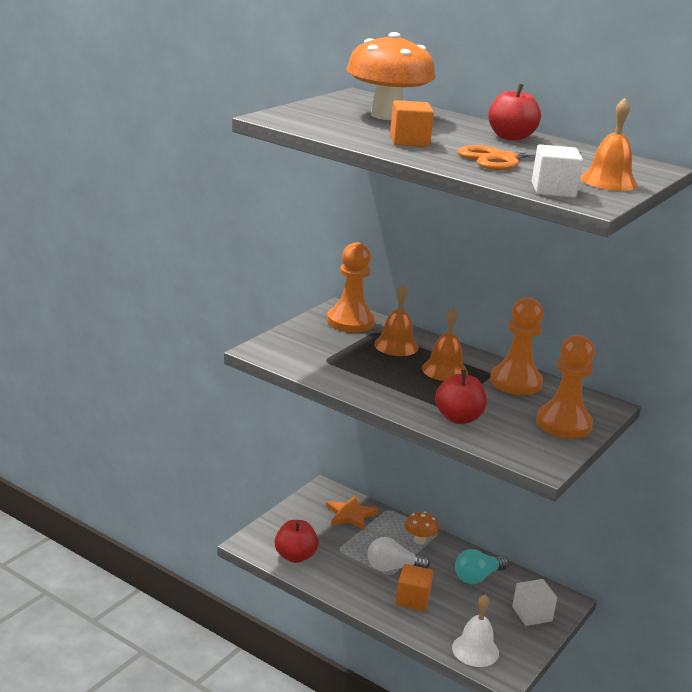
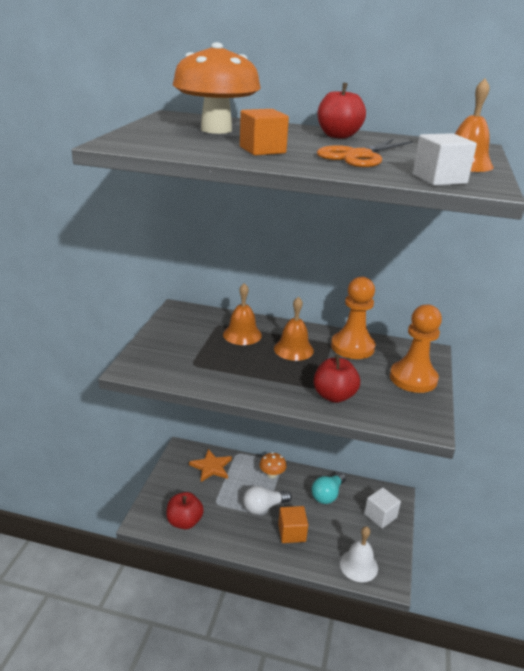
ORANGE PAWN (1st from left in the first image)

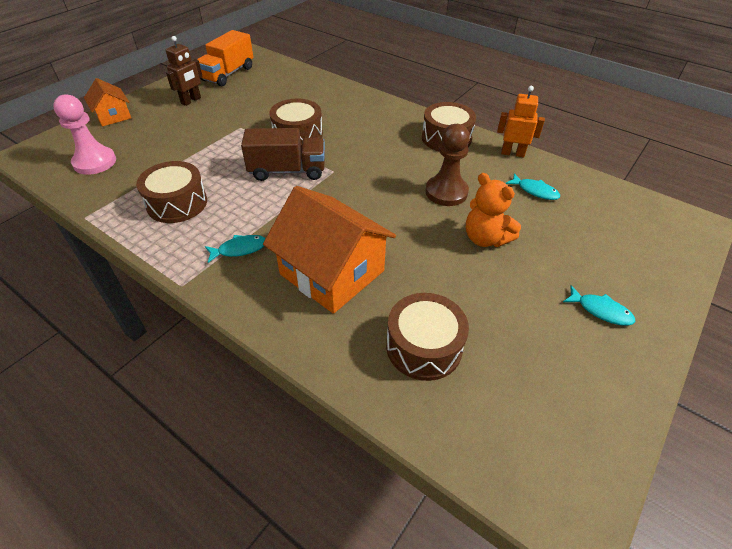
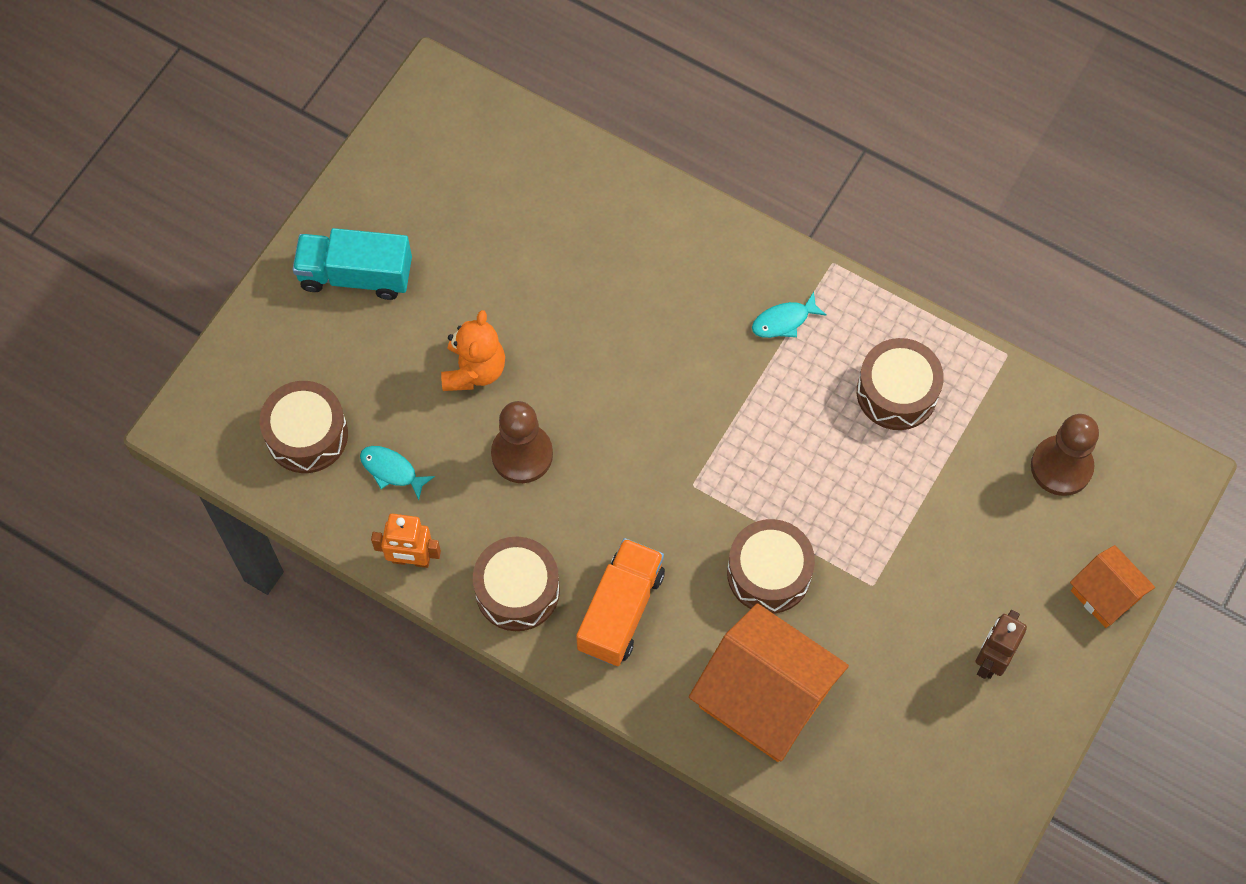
BROWN DRUM (1st from left); TURQUOISE TRUCK; ORANGE TEDDY BEAR; ORANGE TRUCK; ORANGE HOUSE (1st from left); BROWN PAWN (2nd from left); BROWN TRUCK

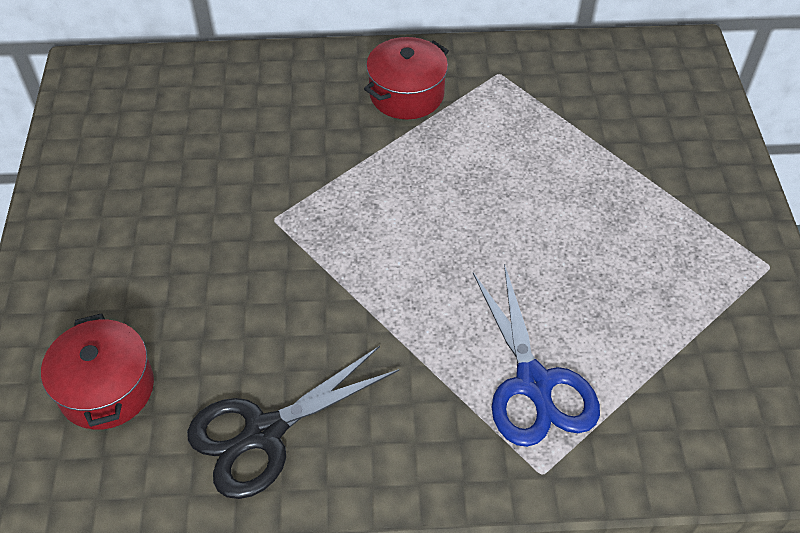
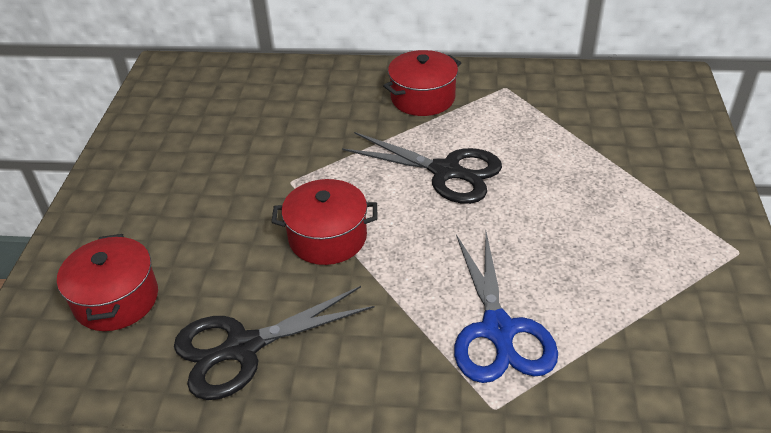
RED POT (2nd from left); BLACK SCISSORS (2nd from left)

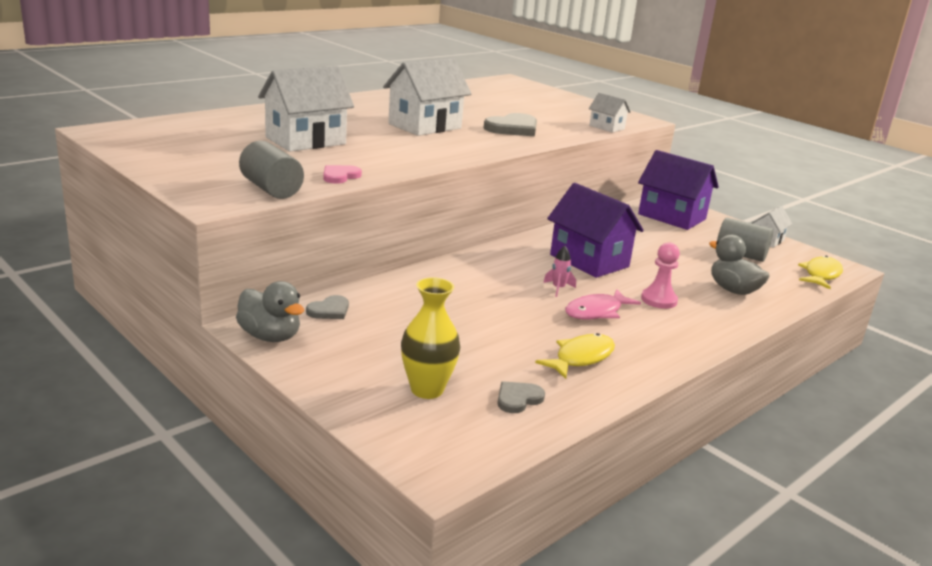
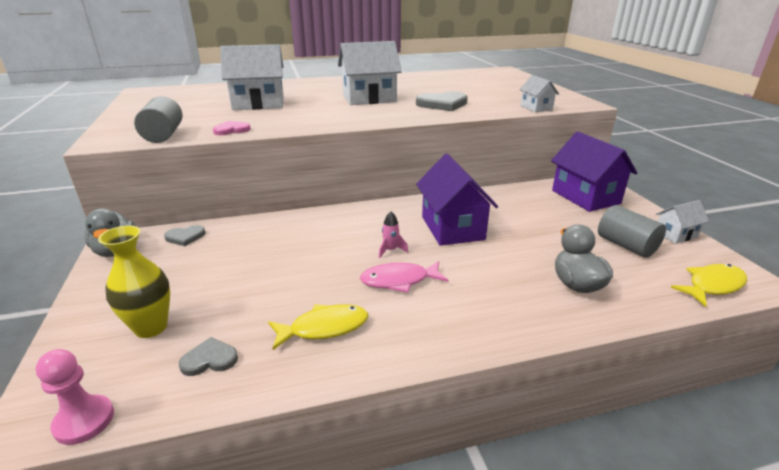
PINK PAWN

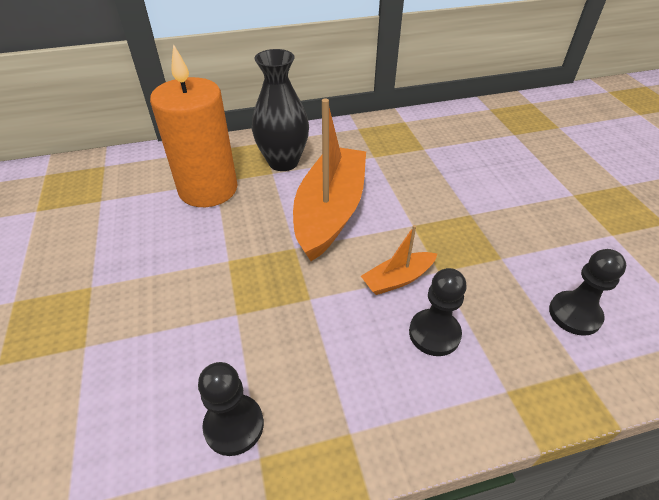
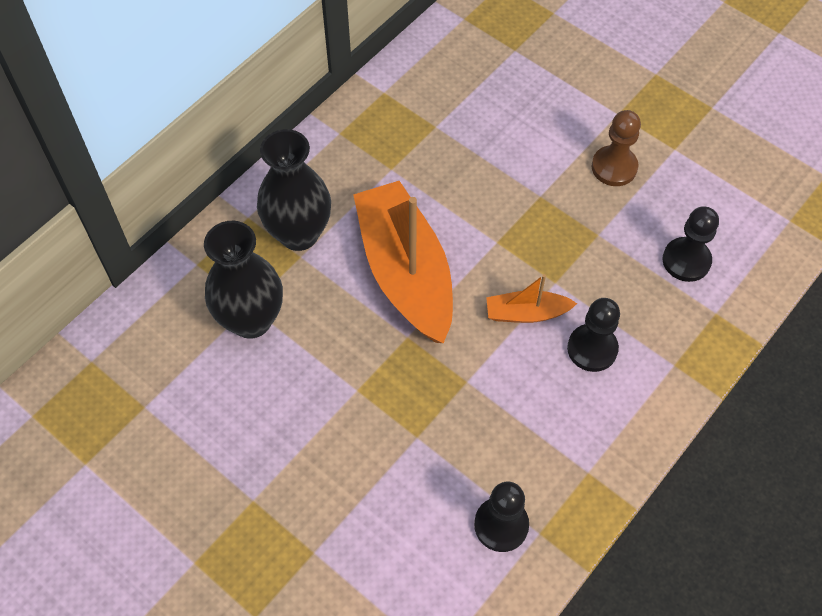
BLACK VASE (1st from left); ORANGE BOAT (2nd from left); BROWN PAWN

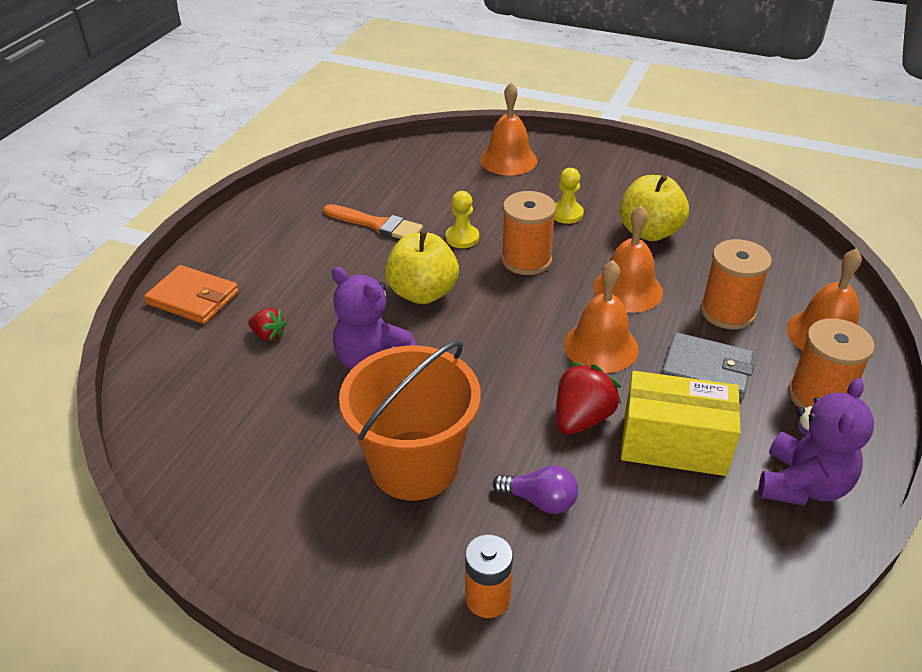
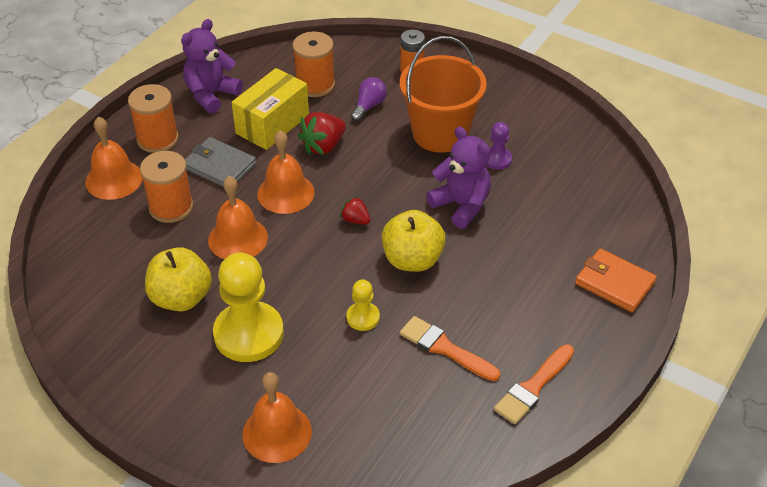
YELLOW PAWN (1st from left); YELLOW BOX; ORANGE SPOOL (3rd from left); RED STRAWBERRY (2nd from left); PURPLE LIGHT BULB; PURPLE PAWN; ORANGE BRUSH (2nd from left)

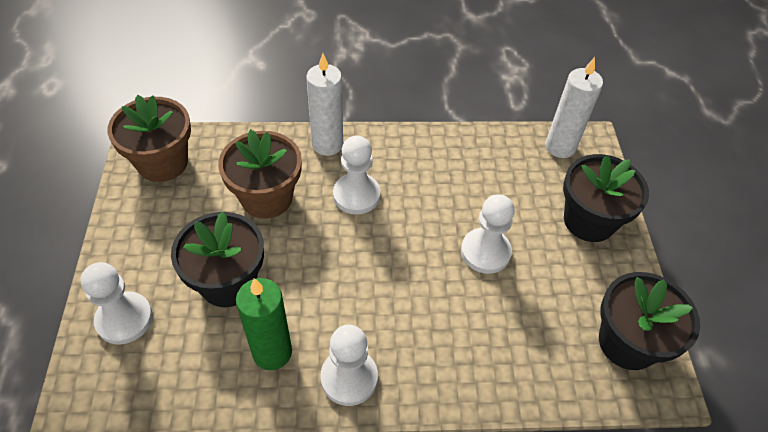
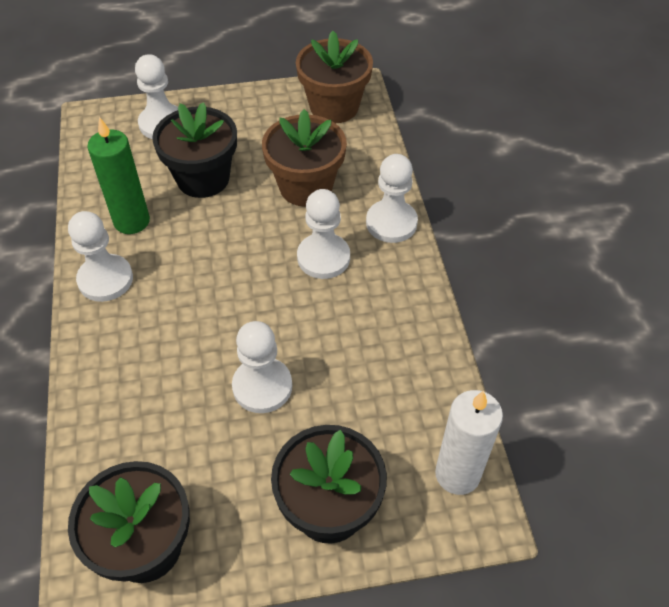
WHITE PAWN (5th from left)

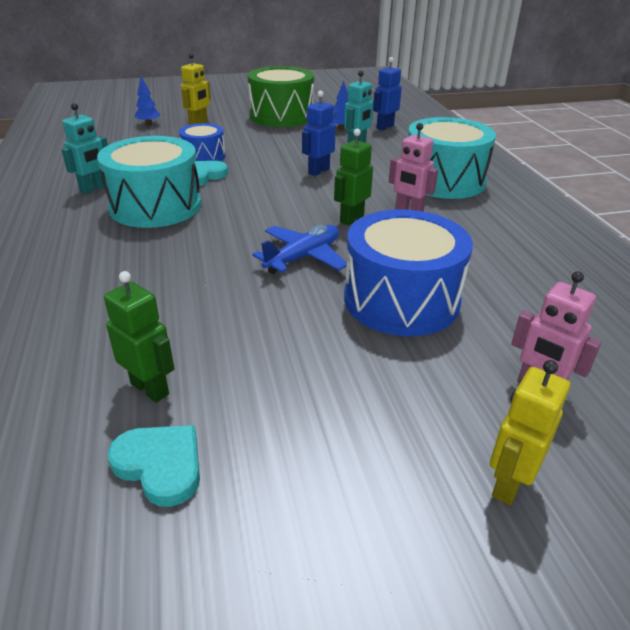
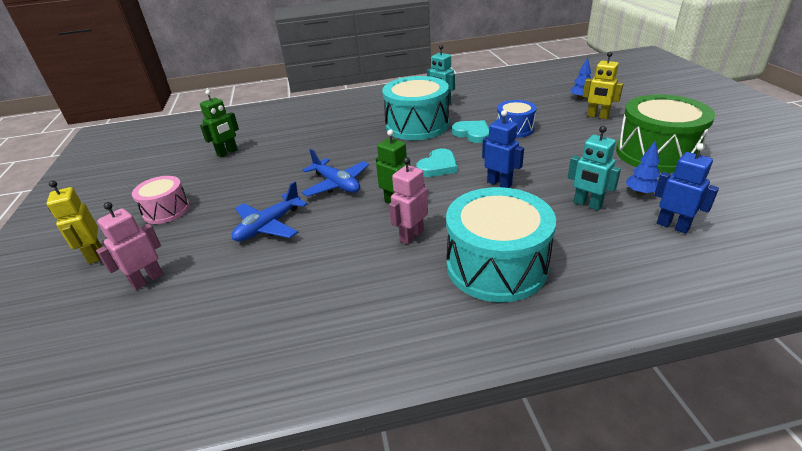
YELLOW ROBOT (1st from left); PINK DRUM; BLUE PLANE (1st from left); TURQUOISE HEART (1st from left)

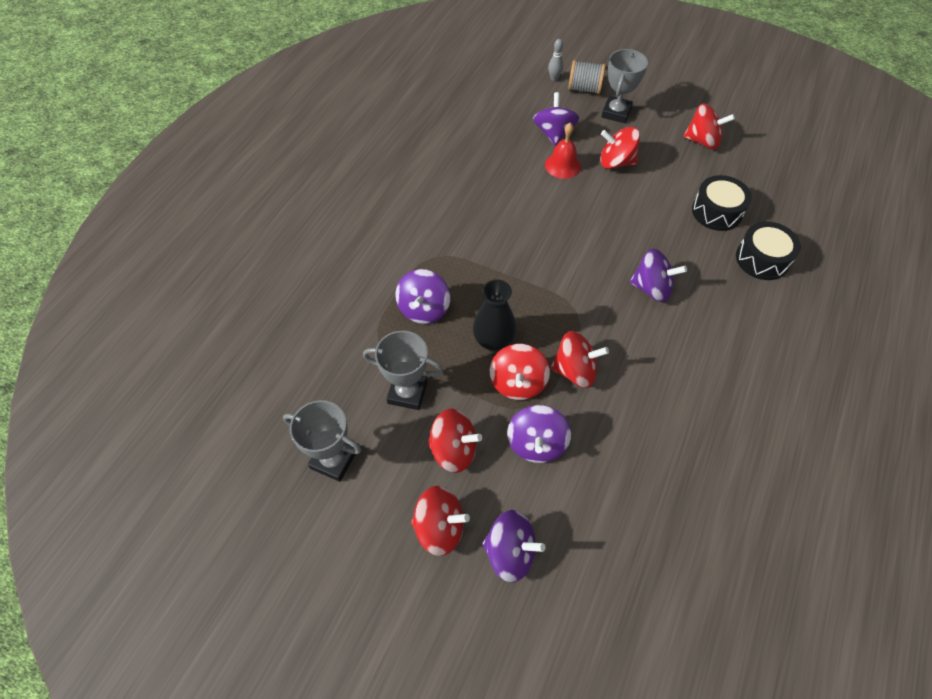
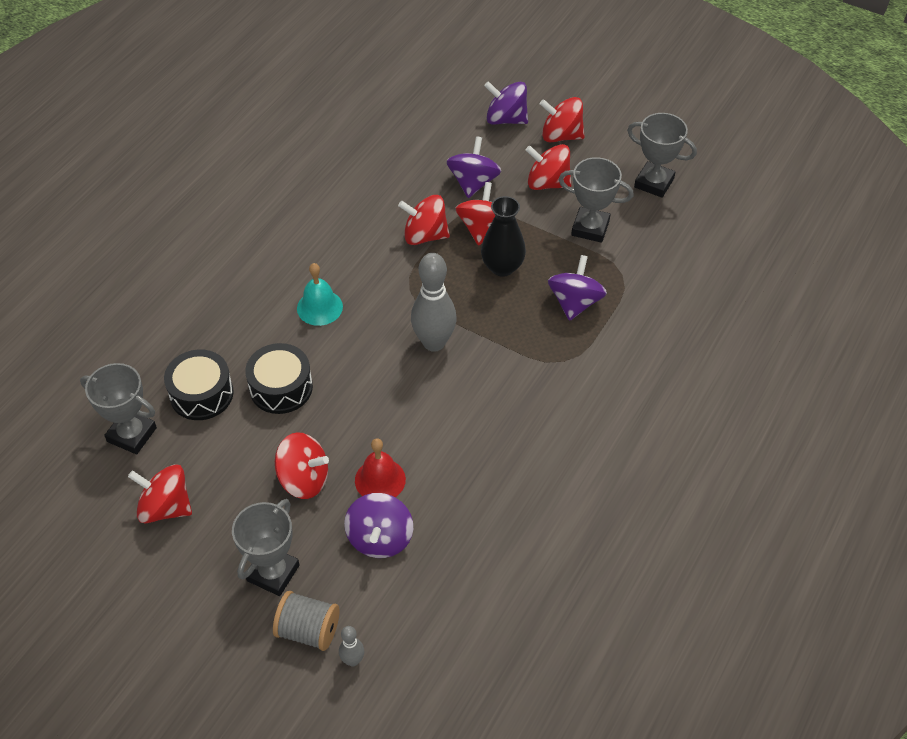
GREY TROPHY (1st from left); BLACK DRUM (2nd from left); TURQUOISE BELL; GREY BOWLING PIN (2nd from left)

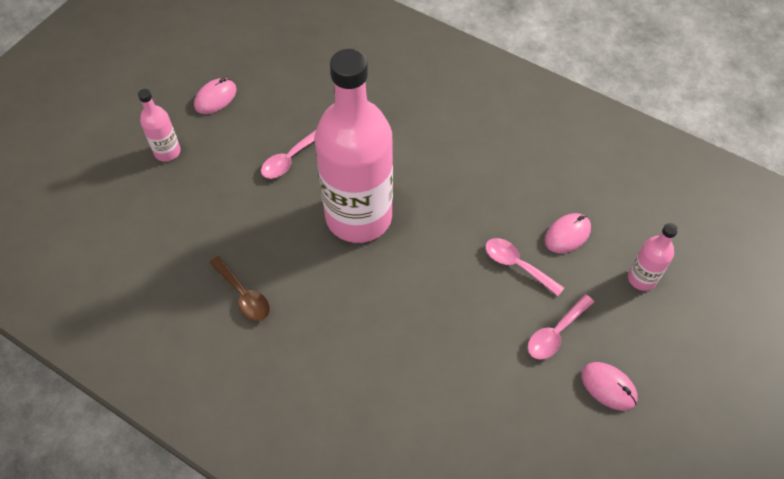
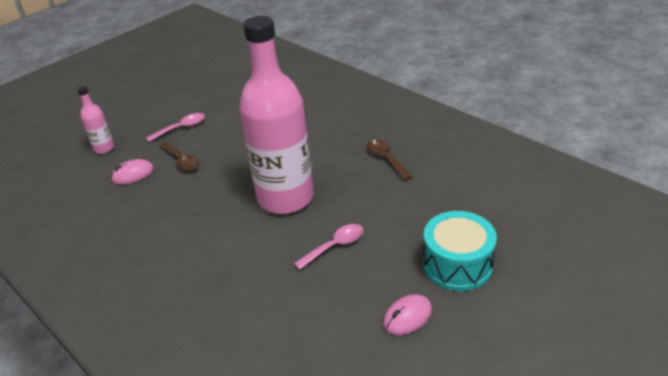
BROWN SPOON (1st from left); TURQUOISE DRUM; PINK MOUSE (3rd from left in the first image)

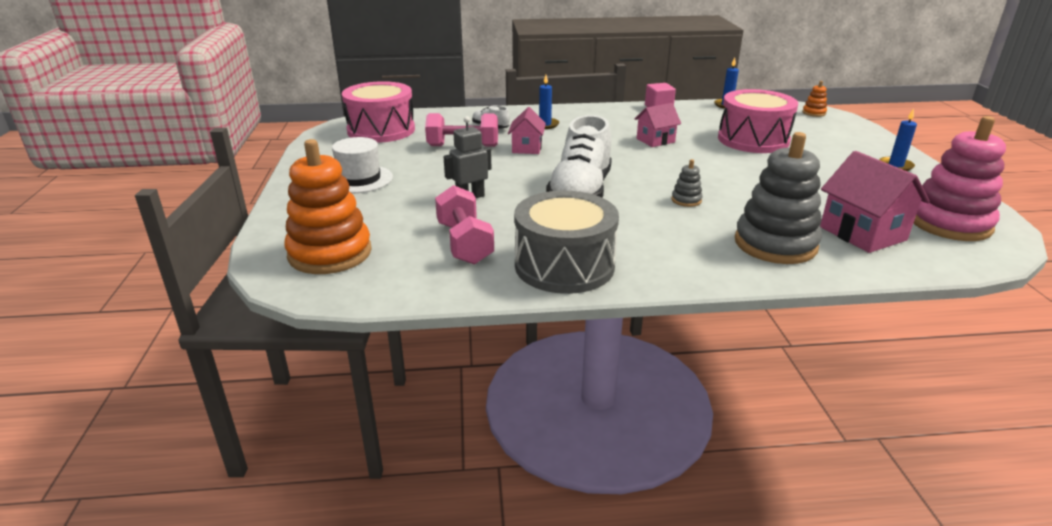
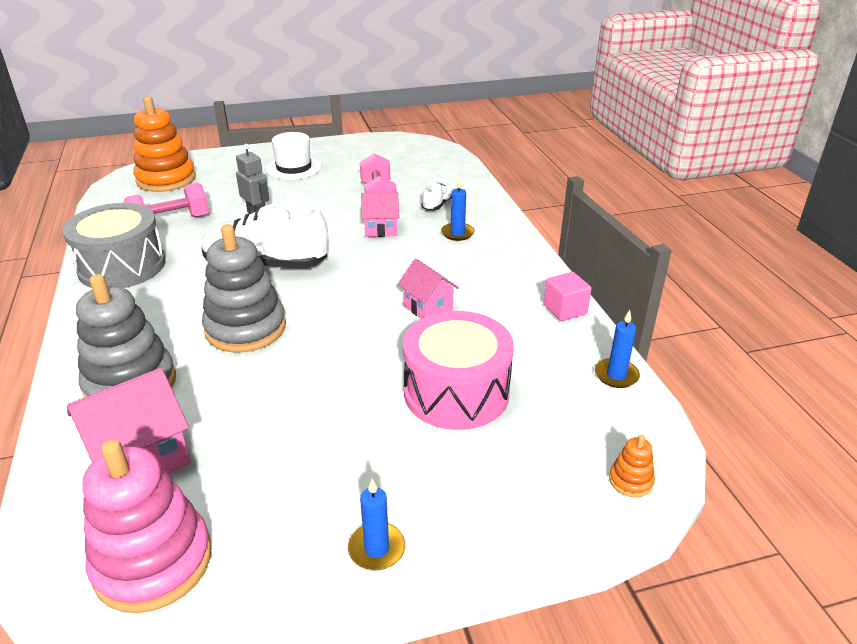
GREY STACKING TOY (2nd from left); PINK DRUM (1st from left in the first image)

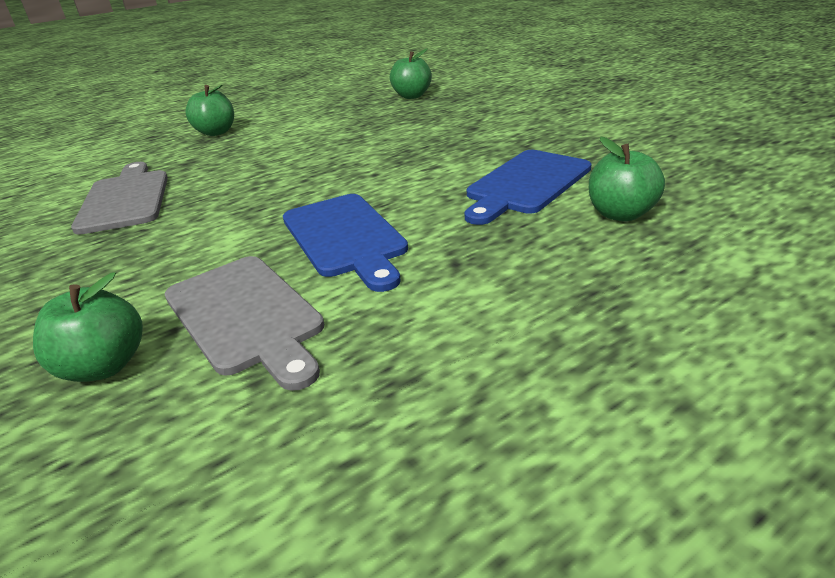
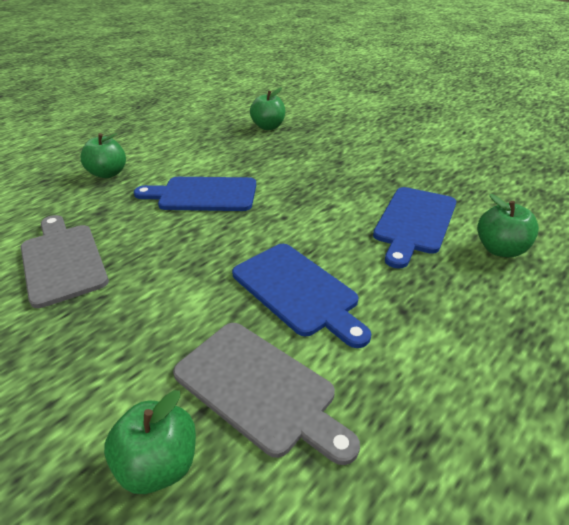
BLUE CUTTING BOARD (1st from left)

